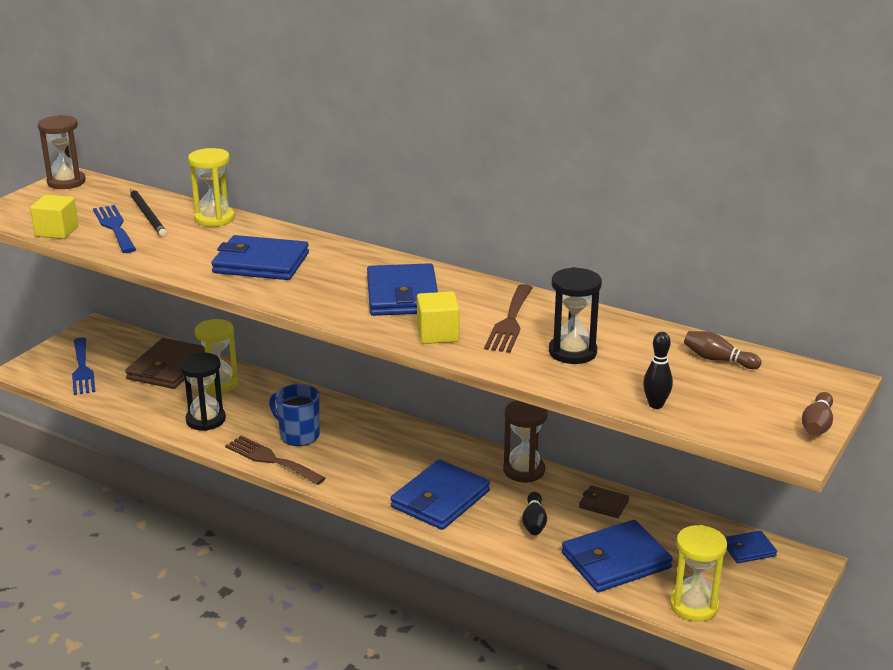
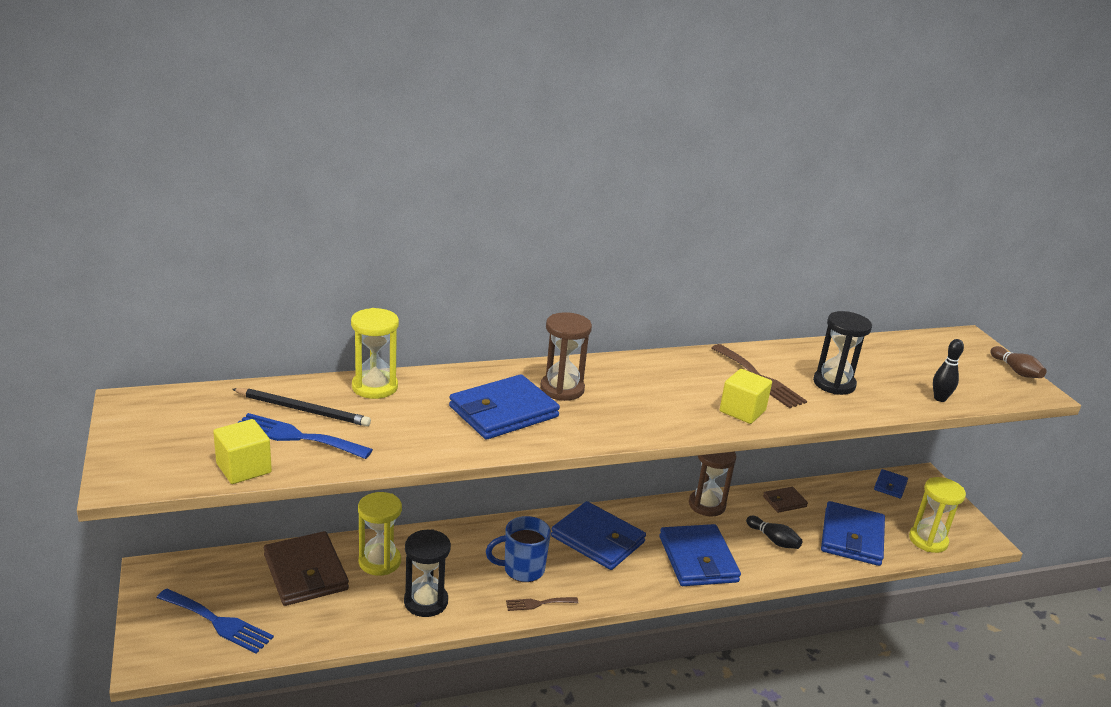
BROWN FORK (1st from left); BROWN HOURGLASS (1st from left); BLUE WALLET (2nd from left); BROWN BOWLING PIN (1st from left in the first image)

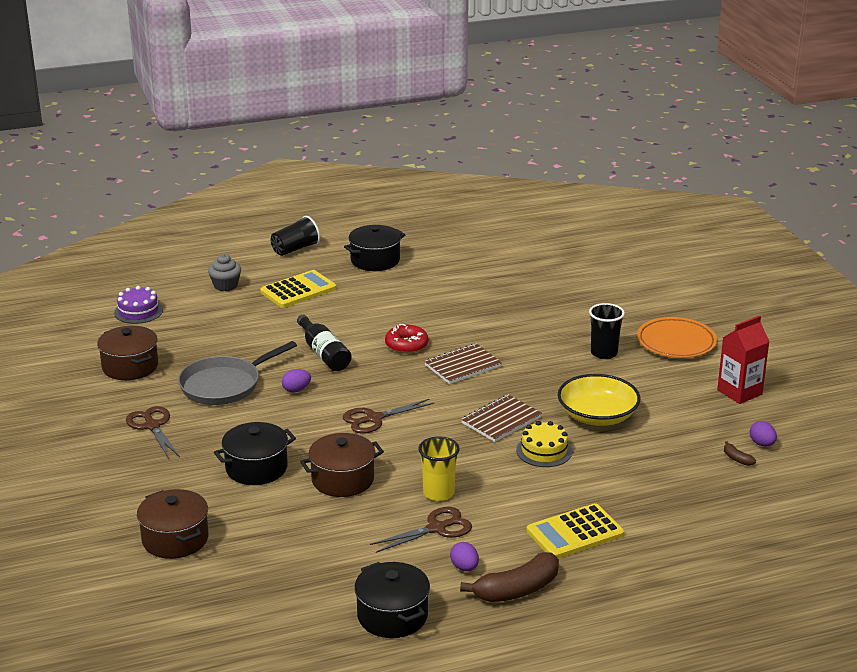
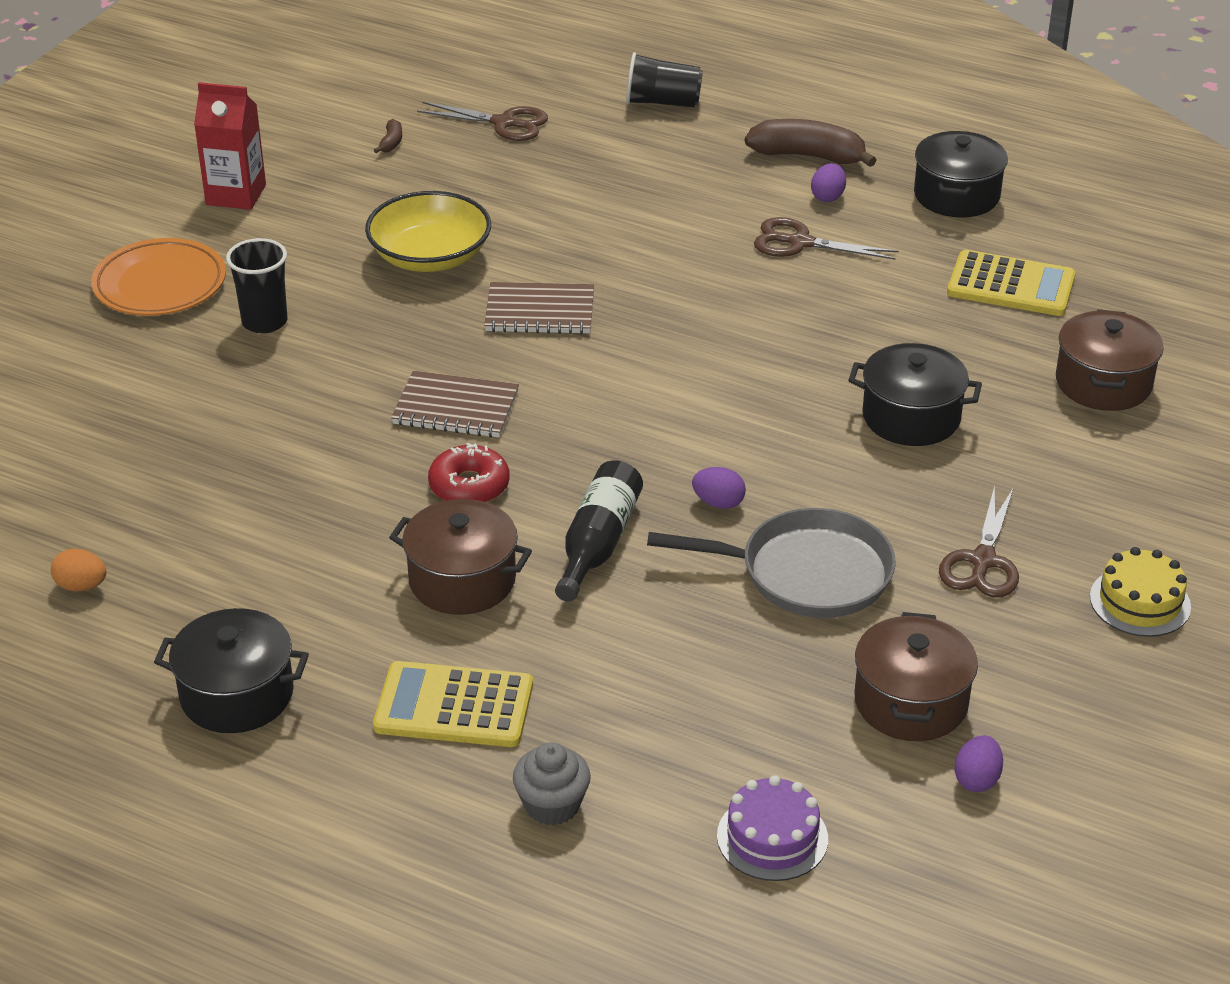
ORANGE EGG; BROWN POT (1st from left); BROWN SCISSORS (1st from left); BLACK CUP (2nd from left); YELLOW CALCULATOR (2nd from left); PURPLE EGG (3rd from left); YELLOW CAKE; YELLOW CUP

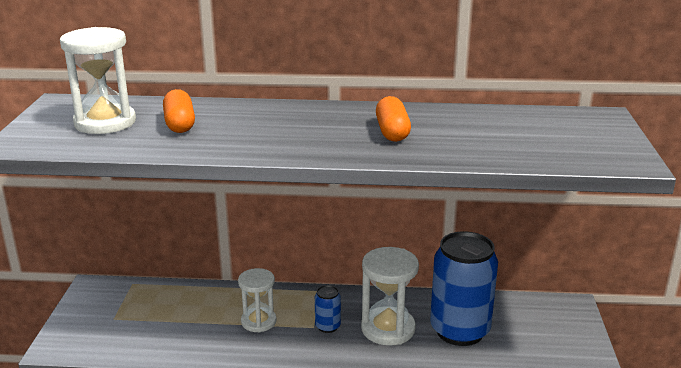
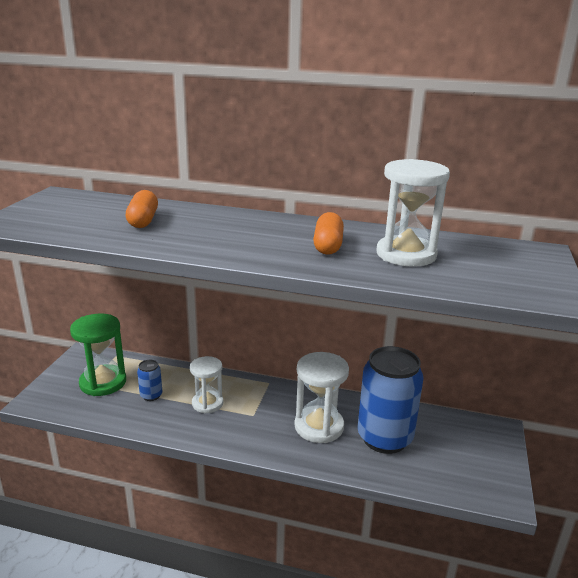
GREEN HOURGLASS; BLUE CAN (1st from left); WHITE HOURGLASS (3rd from left)

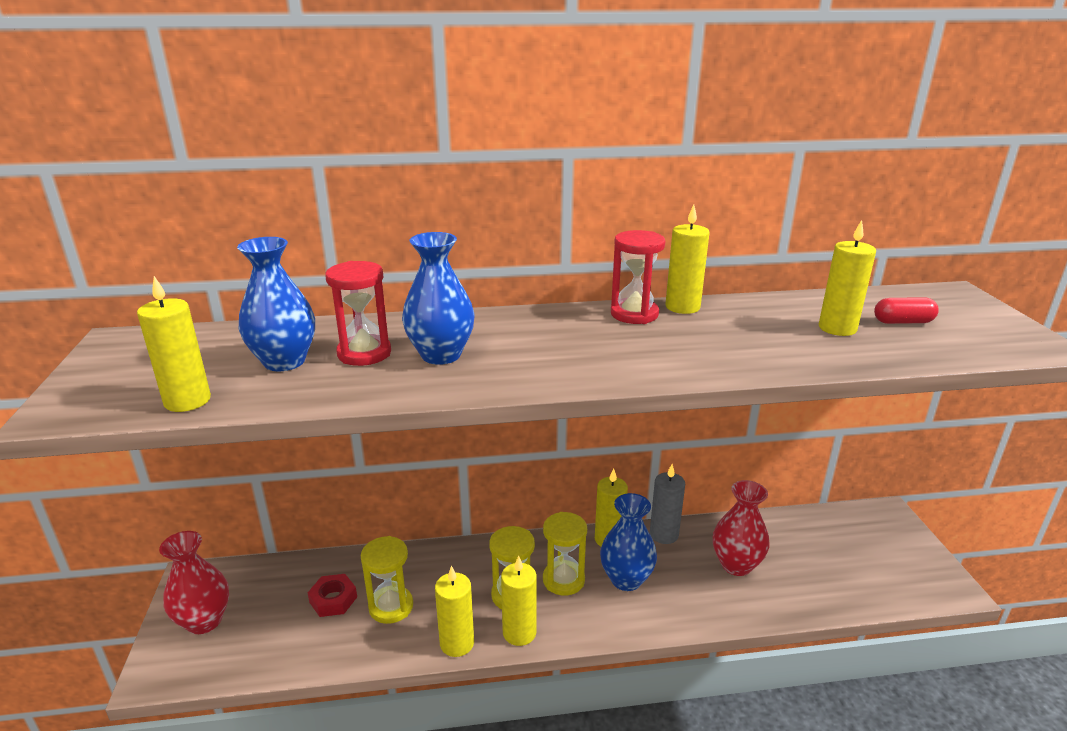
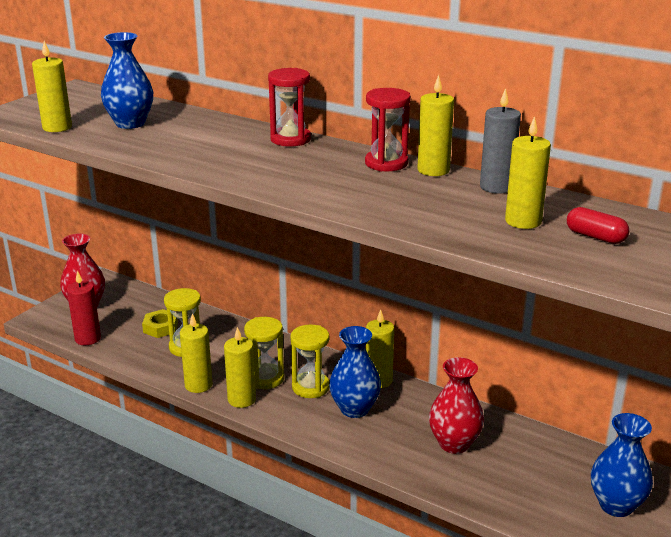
RED CANDLE; YELLOW NUT; RED HOURGLASS (1st from left); GREY CANDLE; BLUE VASE (3rd from left)

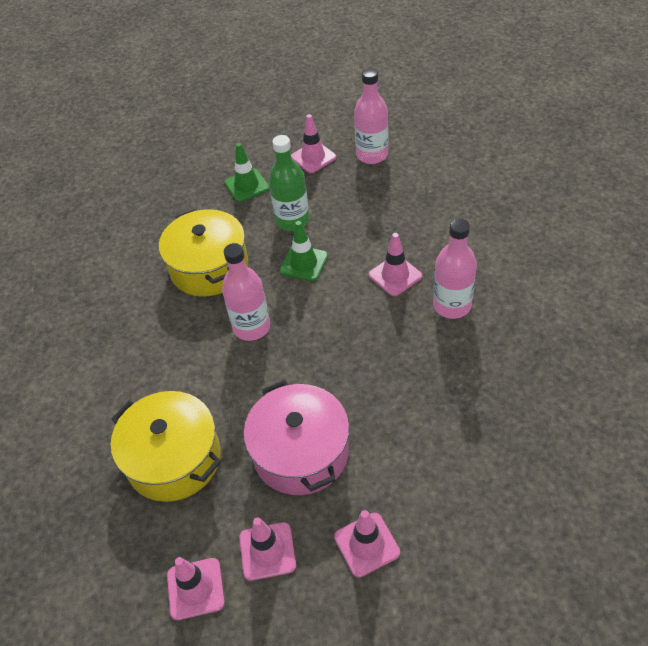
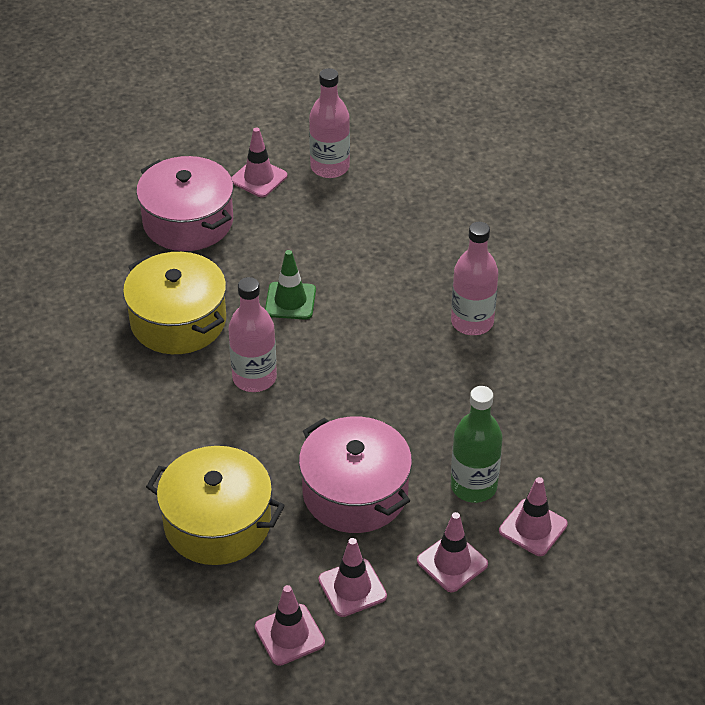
PINK POT (1st from left); GREEN BOTTLE; PINK TRAFFIC CONE (5th from left)

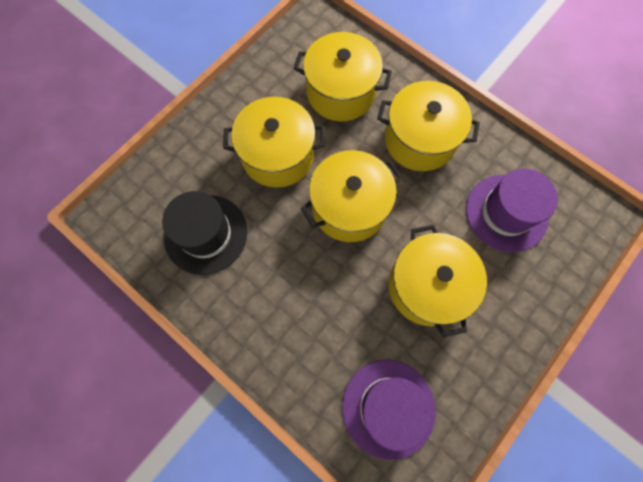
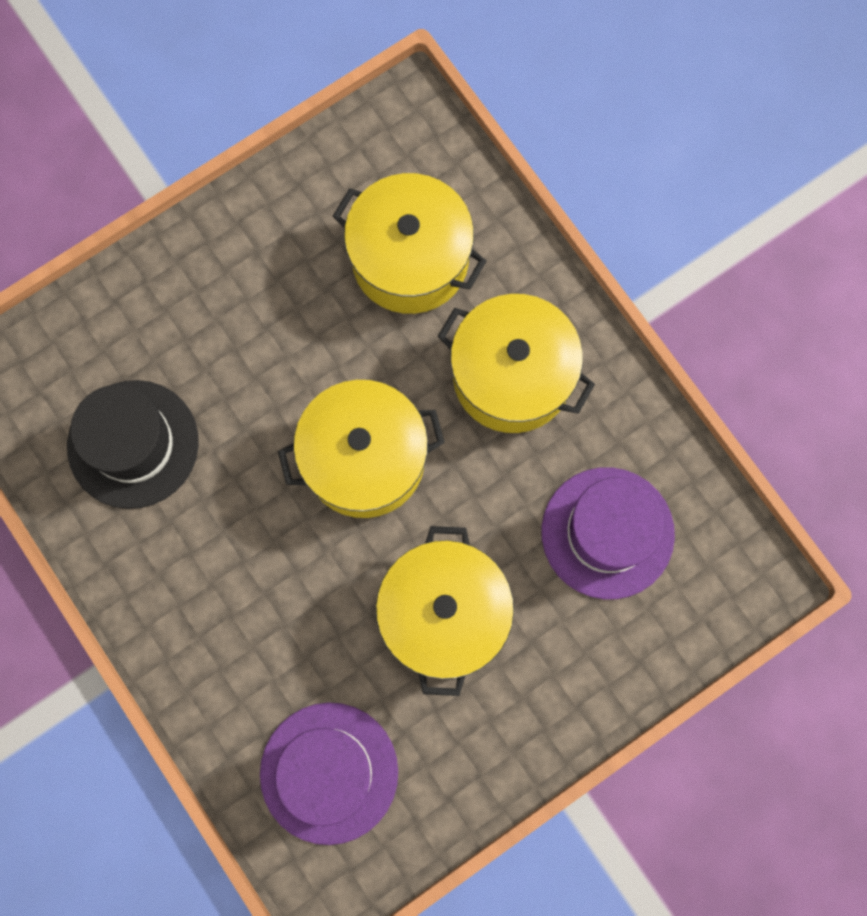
YELLOW POT (1st from left in the first image)

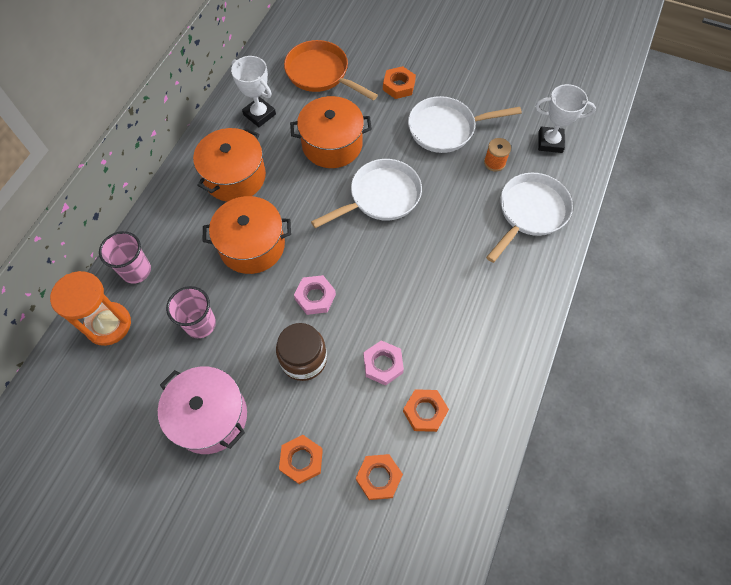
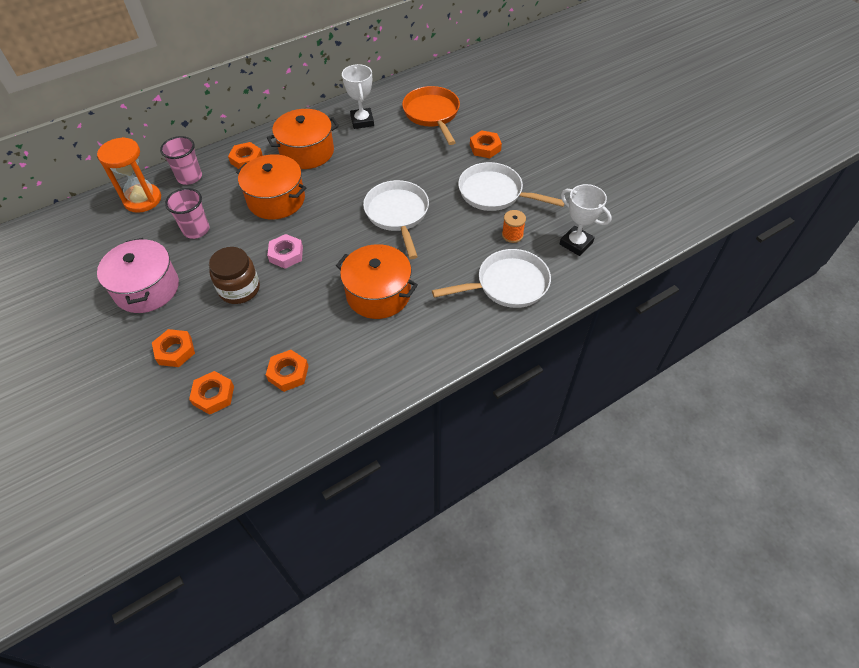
ORANGE NUT (3rd from left); ORANGE POT (3rd from left); WHITE PAN (1st from left); PINK NUT (2nd from left in the first image)

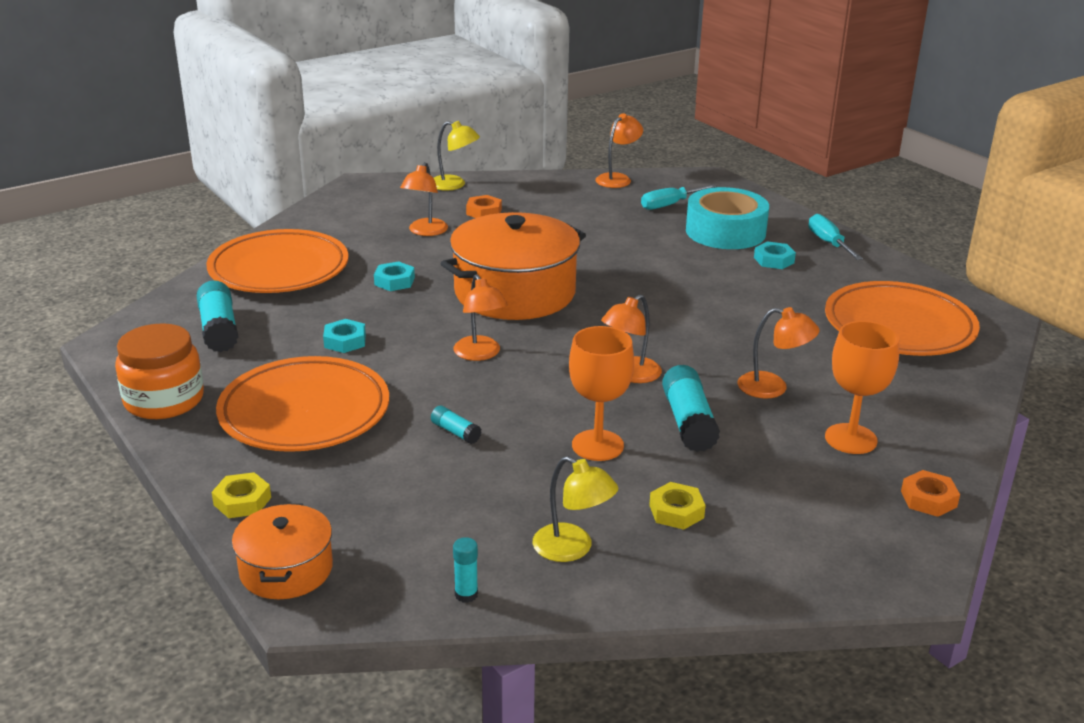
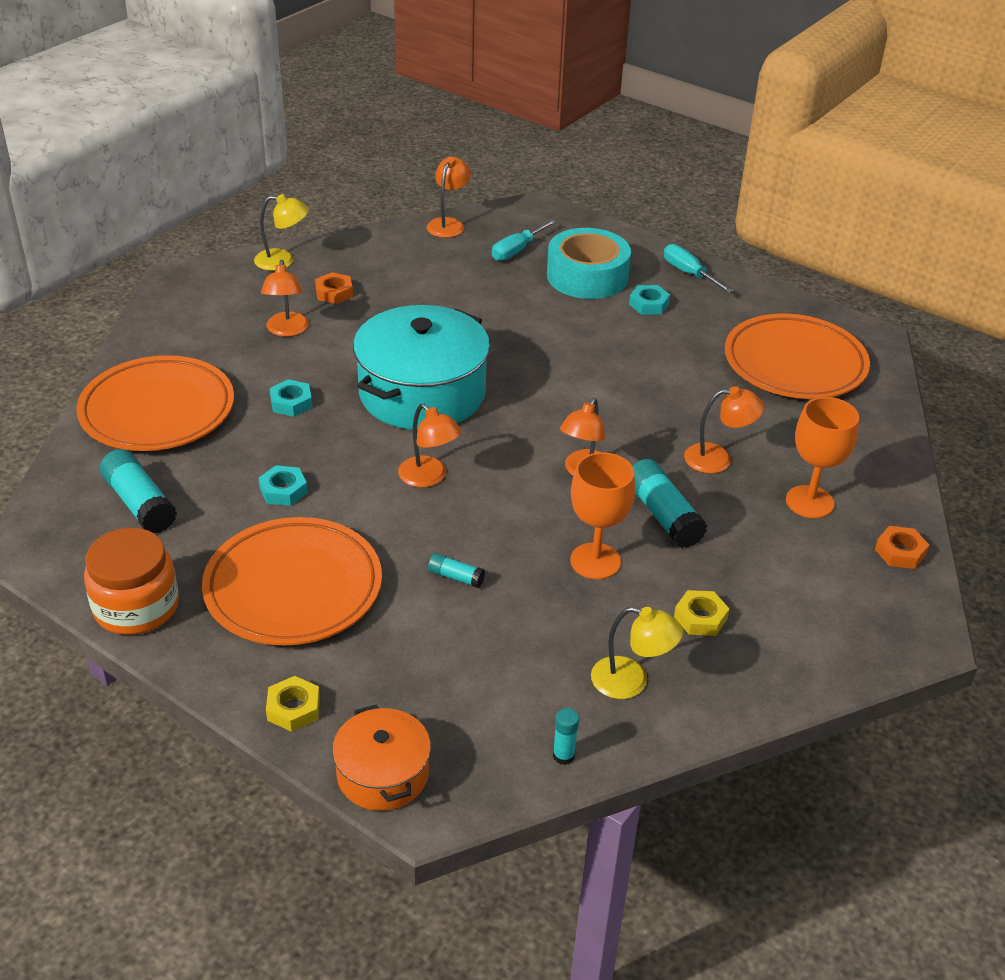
TURQUOISE POT

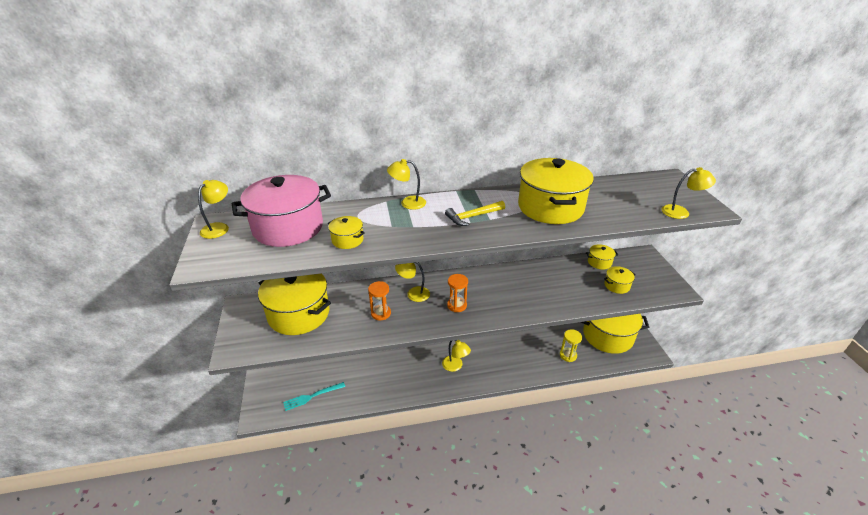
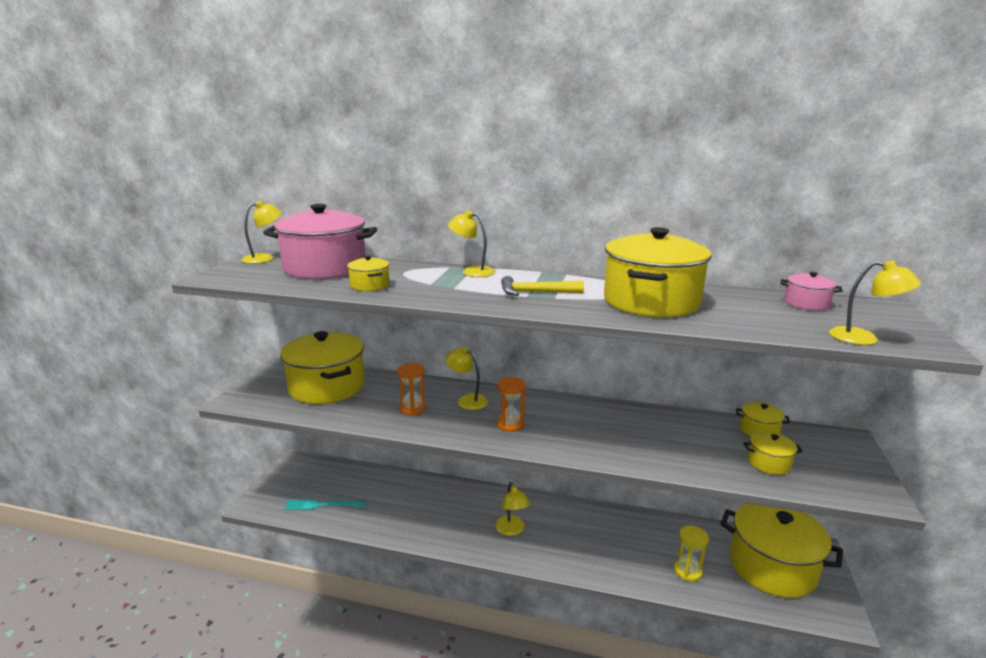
PINK POT (2nd from left)

